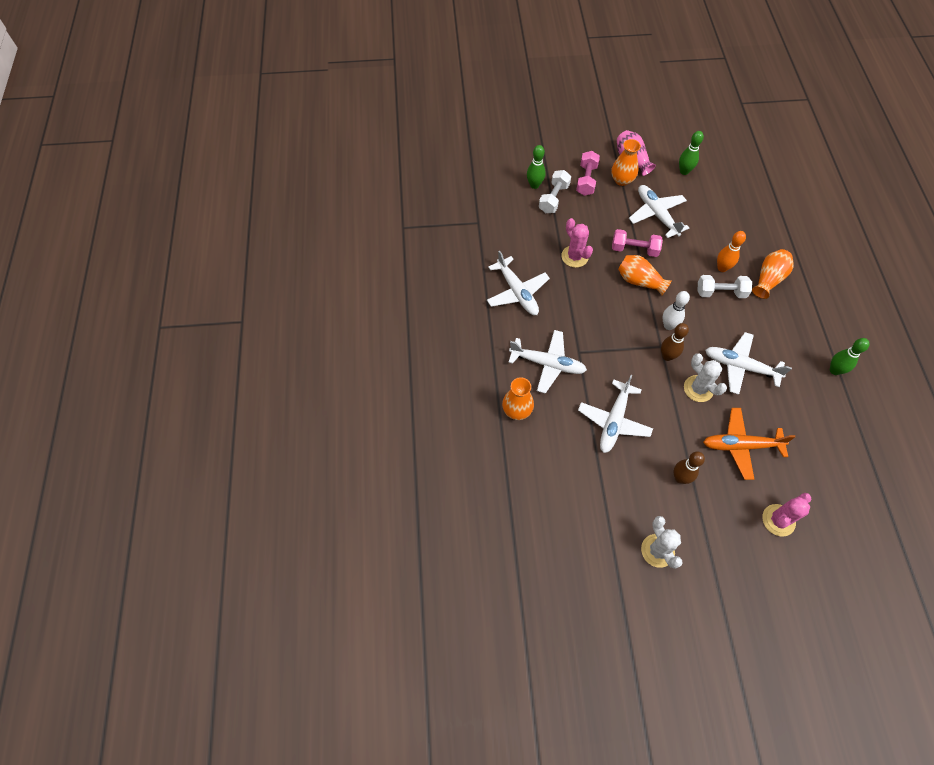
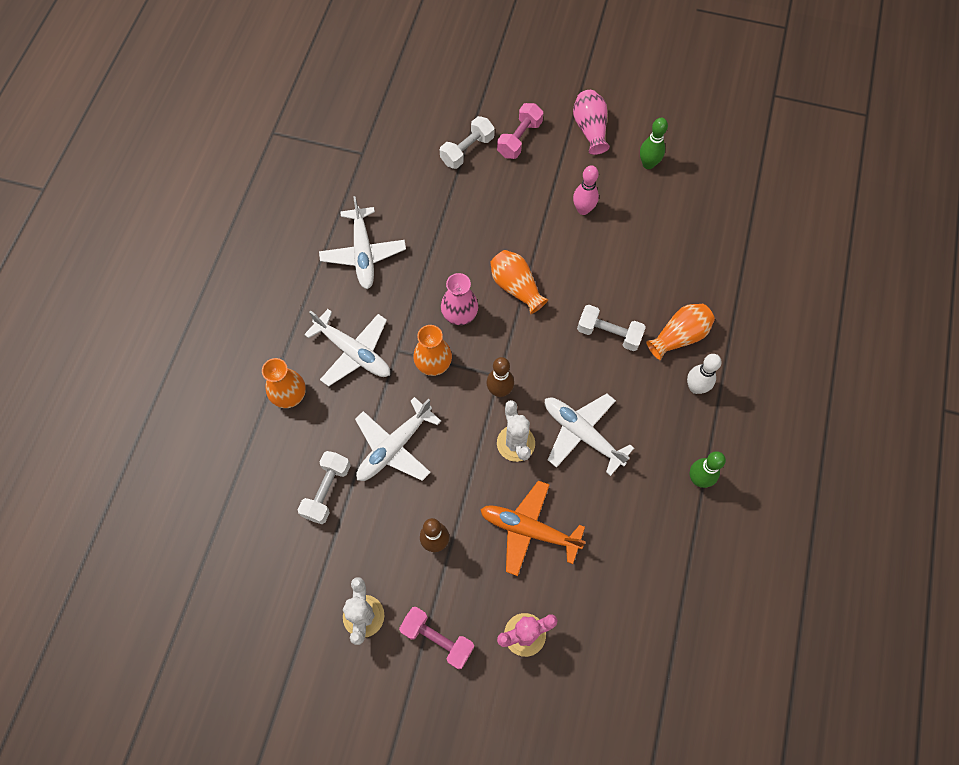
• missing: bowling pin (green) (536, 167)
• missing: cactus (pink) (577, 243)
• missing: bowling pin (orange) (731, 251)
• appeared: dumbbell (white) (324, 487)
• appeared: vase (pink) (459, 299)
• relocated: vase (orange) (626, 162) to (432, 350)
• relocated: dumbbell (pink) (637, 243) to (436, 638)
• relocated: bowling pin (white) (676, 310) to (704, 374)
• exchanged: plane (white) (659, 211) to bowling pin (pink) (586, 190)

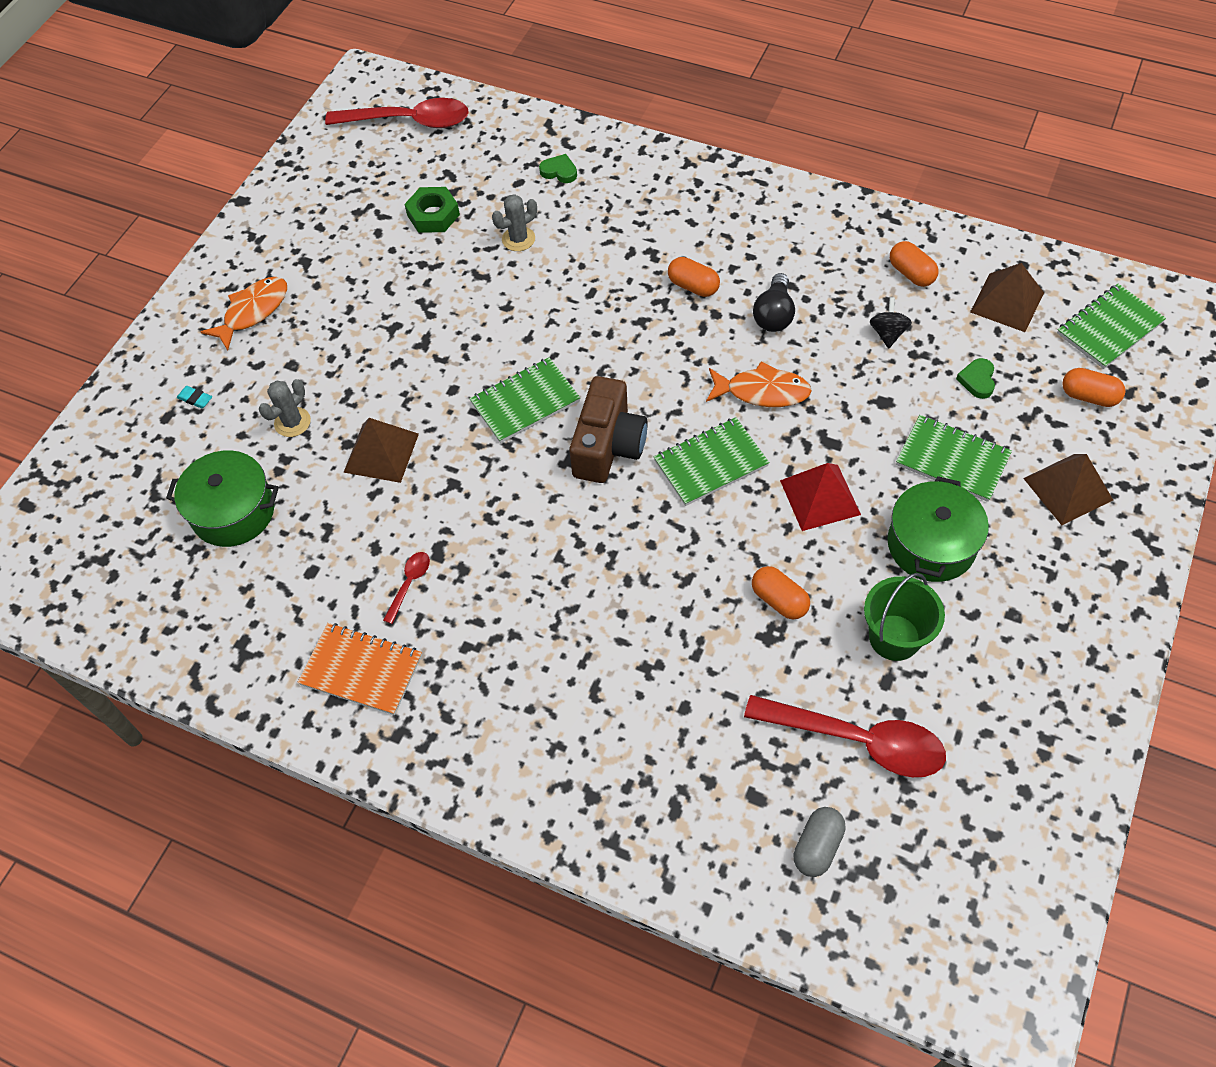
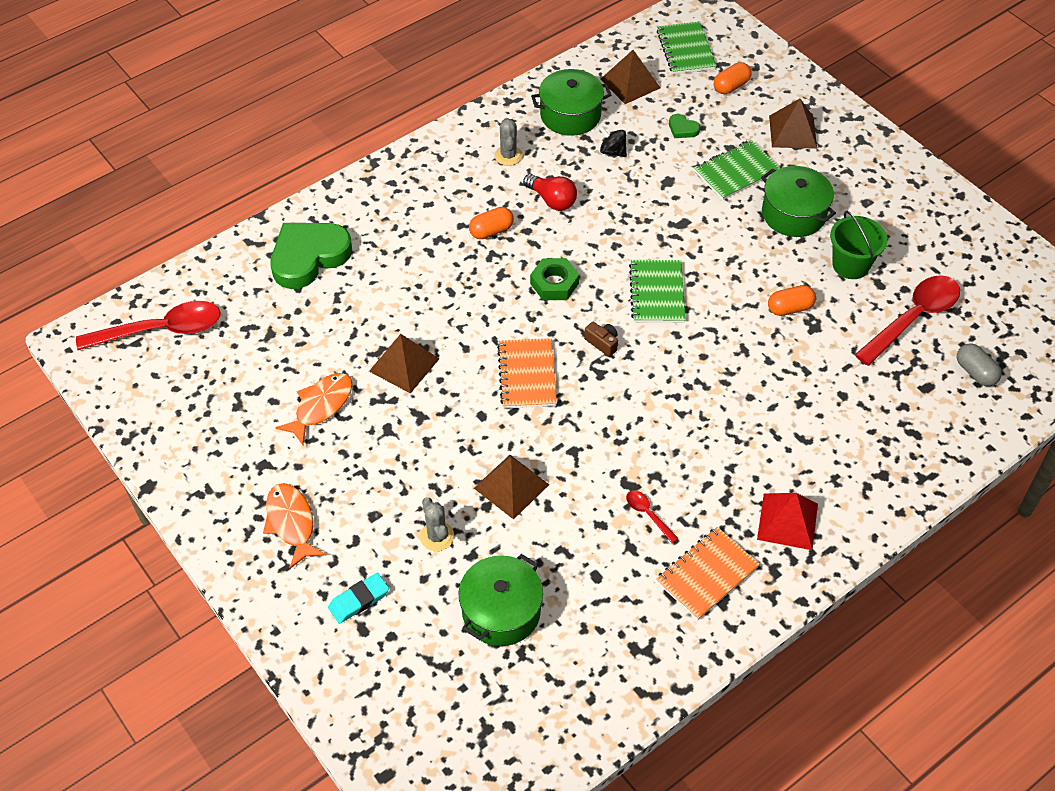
• appeared: pyramid (brown) (404, 364)
• relocated: nut (green) (432, 210) to (554, 279)
• relocated: cactus (grey) (514, 222) to (509, 142)
• relocated: fish (orange) (759, 384) to (314, 409)
• relocated: pyramid (red) (820, 497) to (787, 521)
• exchanged: capsule (orange) (914, 264) to pot (green) (571, 102)
• colour: notebook (green) (524, 400) to notebook (orange) (527, 373)
• colour: light bulb (black) (774, 302) to light bulb (red) (550, 192)
• spun: spoon (red) (397, 113) = (148, 325) 45 degrees clockwise
• size: eraser (turquoise) (194, 397) = (358, 598) x1.64
• size: heart (green) (558, 168) = (311, 256) x2.43
• size: camera (brown) (608, 429) = (601, 339) x0.44

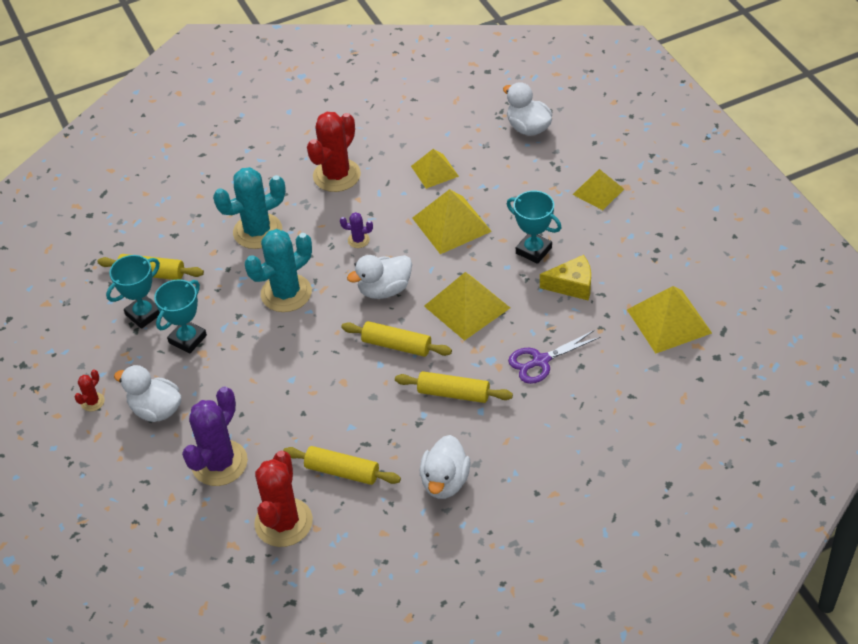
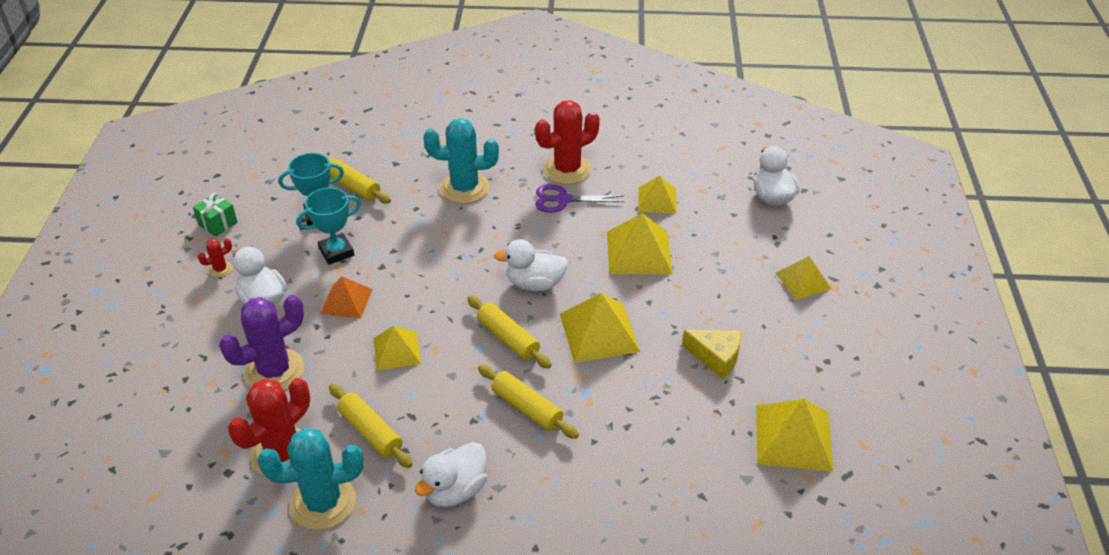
• missing: cactus (purple) (356, 230)
• missing: trophy (turquoise) (534, 227)
• appeared: gift (green) (215, 215)
• appeared: pyramid (orange) (346, 297)
• appeared: pyramid (yellow) (397, 348)
• relocated: cactus (turquoise) (278, 270) to (311, 479)
• relocated: scissors (purple) (554, 357) to (580, 198)

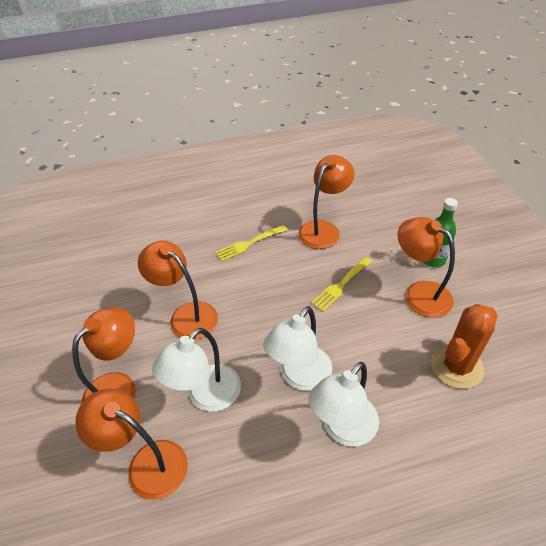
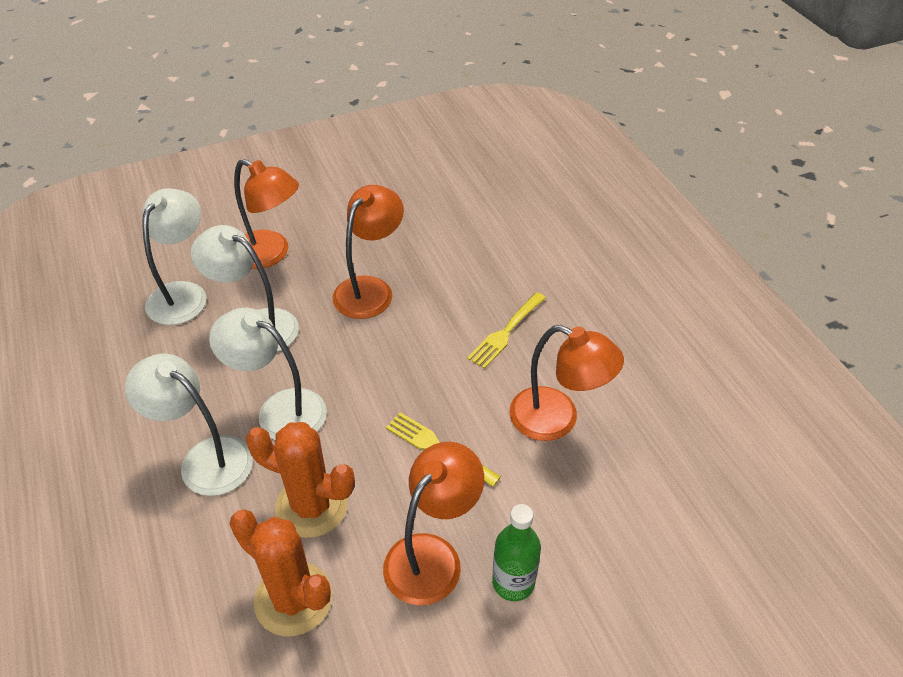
• appeared: cactus (orange) (300, 480)
• colour: lamp (orange) (131, 444) to lamp (white) (174, 256)
• spun: fork (yellow) (251, 243) = (506, 330) 105 degrees counterclockwise

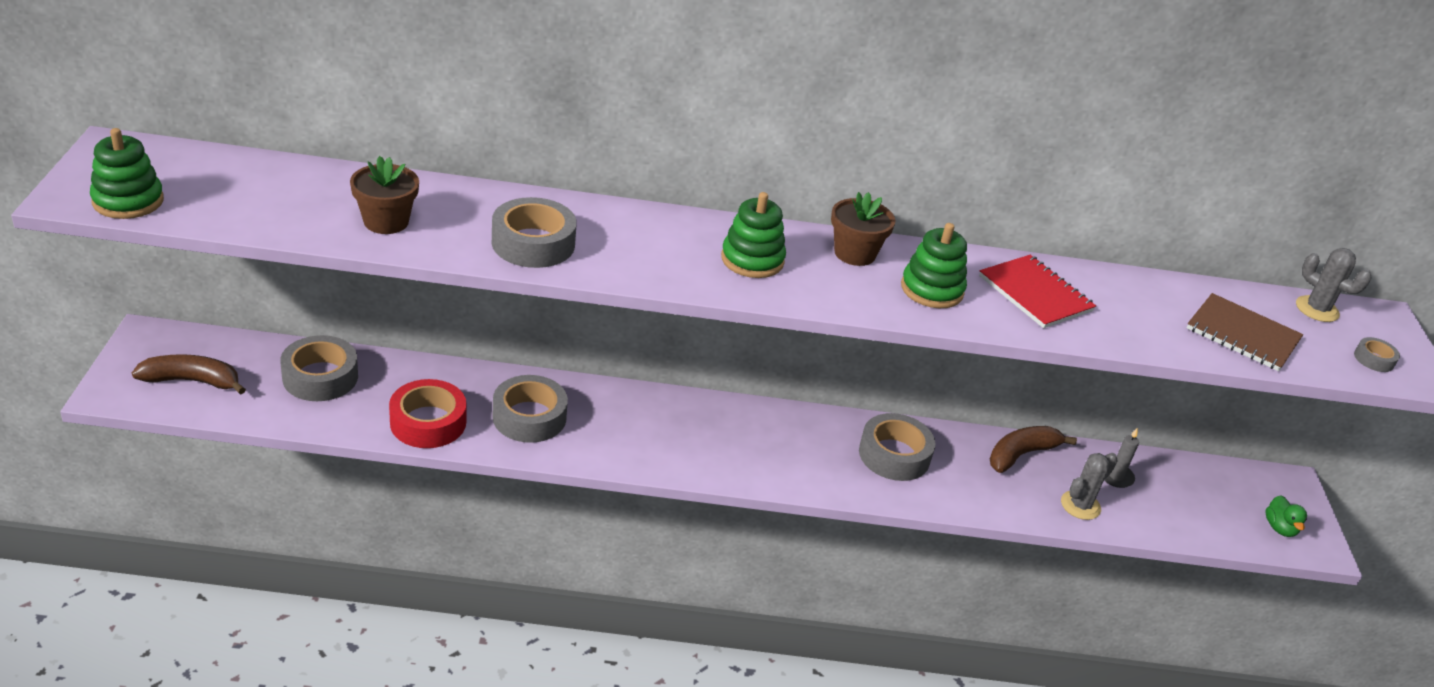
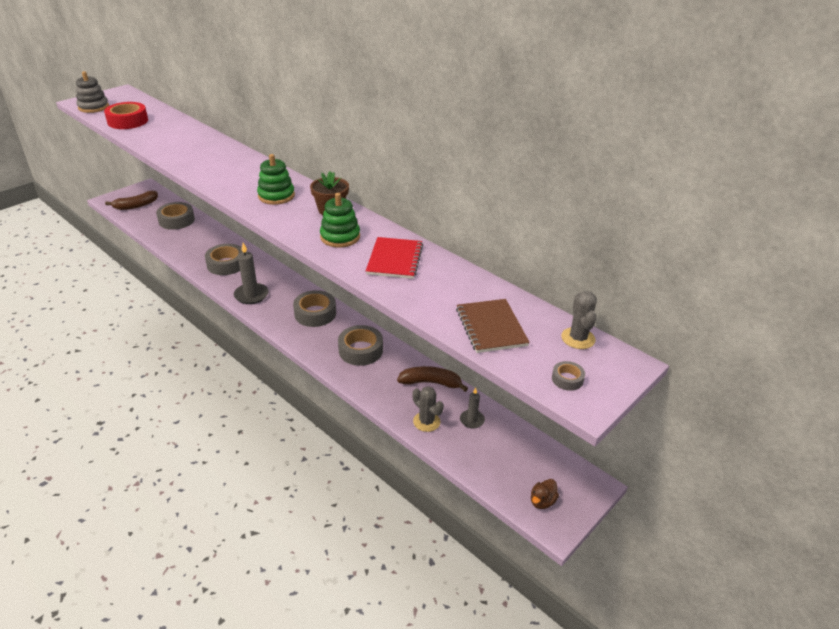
• missing: flower pot (brown) (384, 195)
• appeared: candle (grey) (251, 273)
• relocated: tape (red) (428, 413) to (126, 115)
• relocated: tape (grey) (534, 232) to (314, 308)
• colour: stacking toy (green) (127, 173) to stacking toy (grey) (92, 92)
• colour: duck (green) (1286, 516) to duck (brown) (545, 494)
• spun: banana (brown) (189, 374) = (131, 200) 105 degrees clockwise
• spun: cactus (grey) (1089, 486) = (428, 409) 45 degrees clockwise

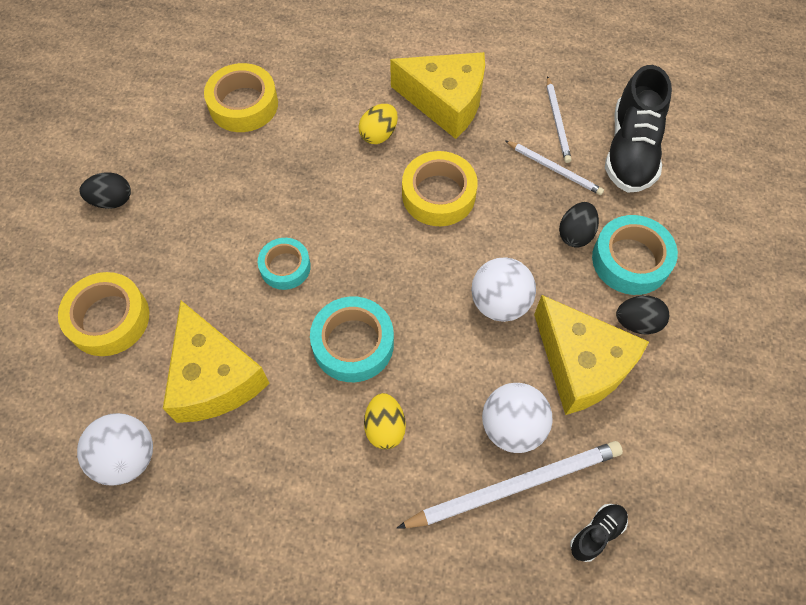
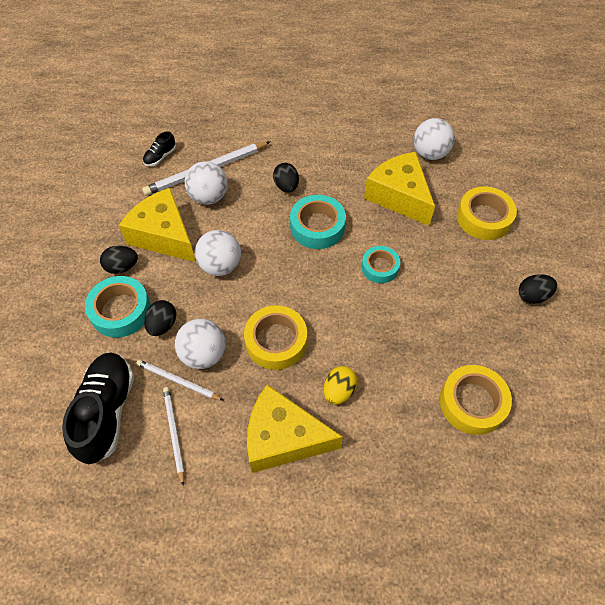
• appeared: ball (white) (200, 344)
• colour: egg (yellow) (385, 421) to egg (black) (286, 177)

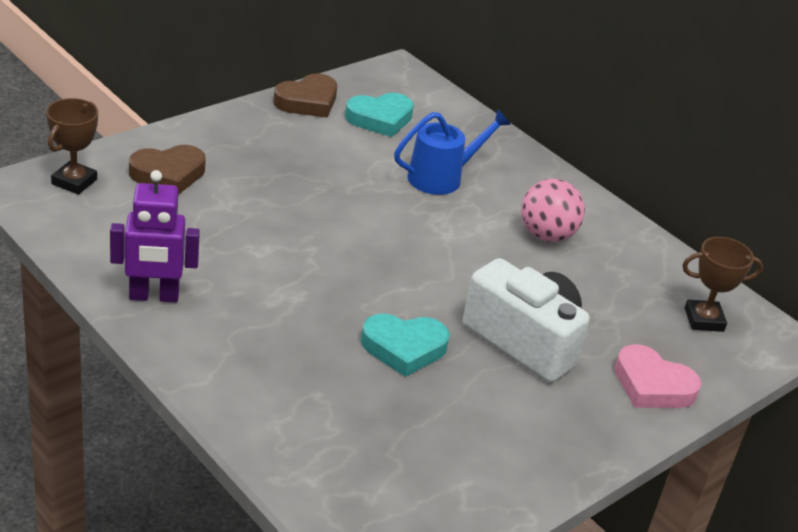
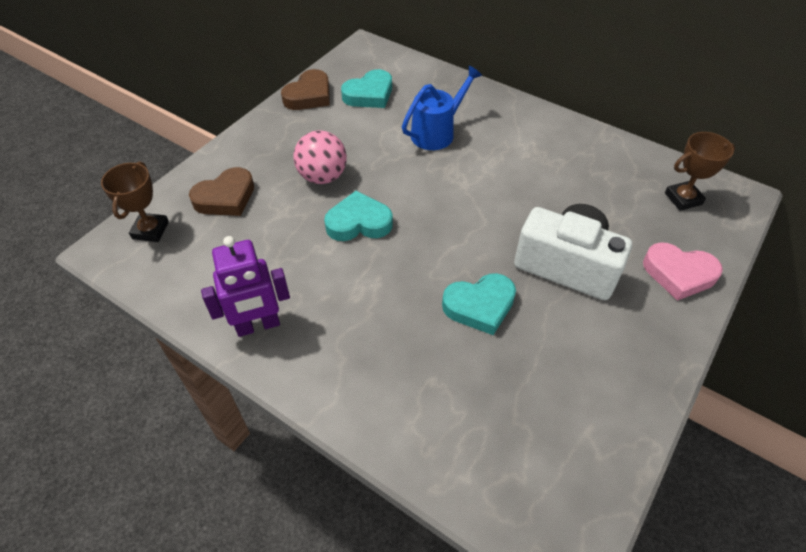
• appeared: heart (turquoise) (358, 216)
• relocated: ball (pink) (553, 210) to (320, 157)

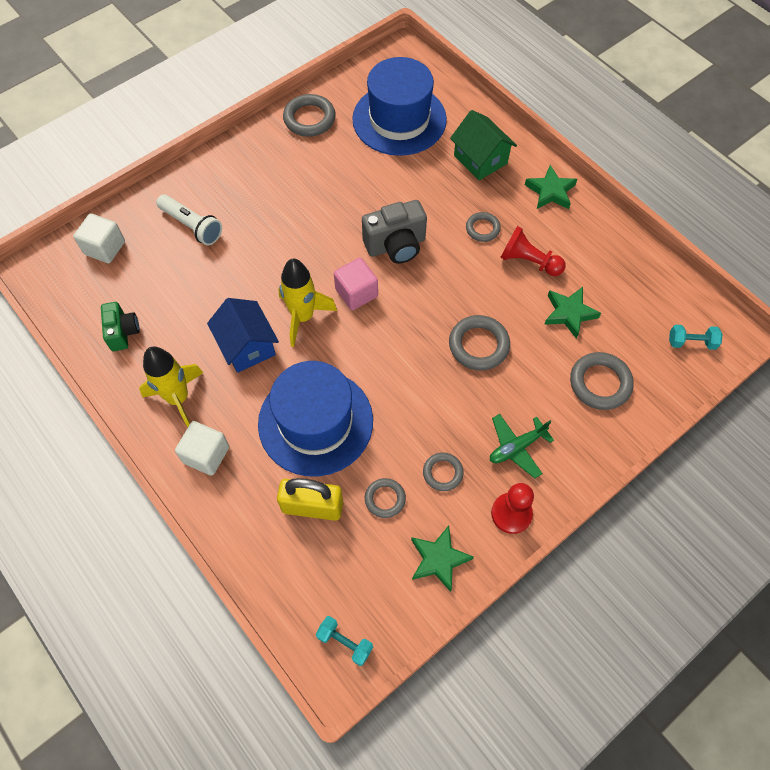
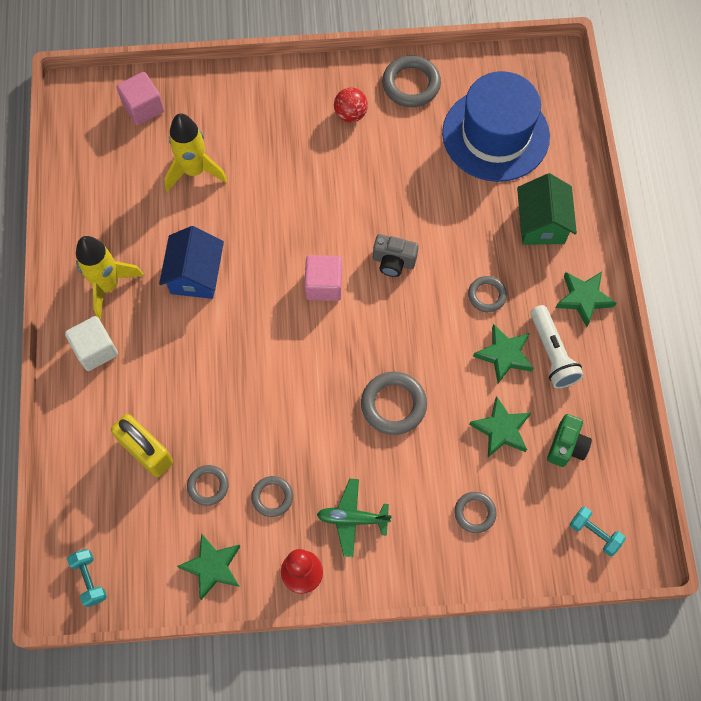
• missing: hat (blue) (315, 418)
• appeared: ball (red) (351, 104)
• relocated: camera (green) (120, 326) to (569, 440)
• relocated: flashlight (white) (189, 219) to (557, 346)
• relocated: rocket (yellow) (307, 303) to (196, 152)
• exchanged: pawn (red) (533, 251) to star (green) (503, 353)
• colour: cube (white) (99, 238) to cube (pink) (140, 98)
• size: camera (grey) (394, 232) = (396, 255) x0.65
• size: ring (grey) (602, 381) = (475, 512) x0.61

